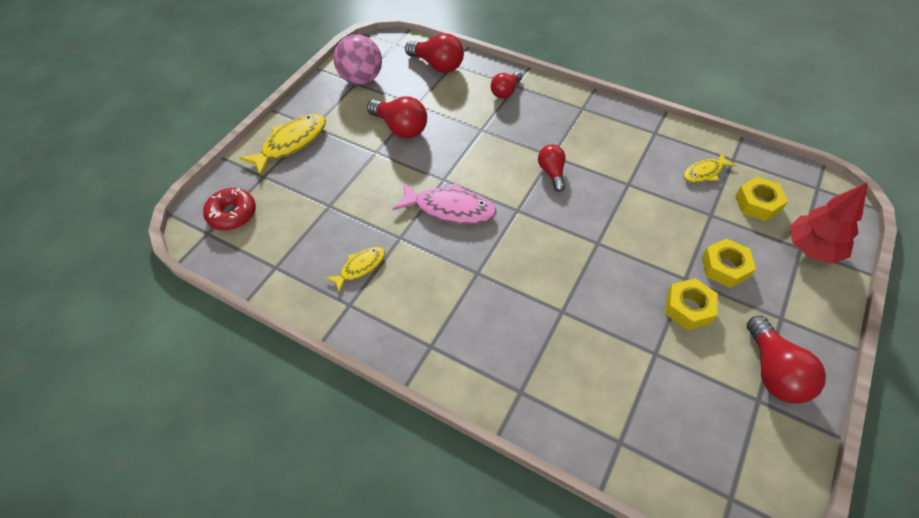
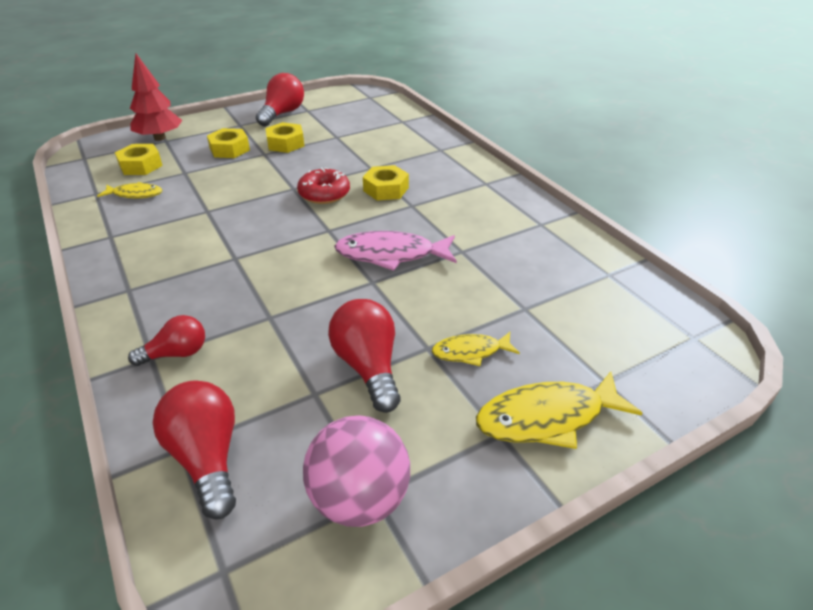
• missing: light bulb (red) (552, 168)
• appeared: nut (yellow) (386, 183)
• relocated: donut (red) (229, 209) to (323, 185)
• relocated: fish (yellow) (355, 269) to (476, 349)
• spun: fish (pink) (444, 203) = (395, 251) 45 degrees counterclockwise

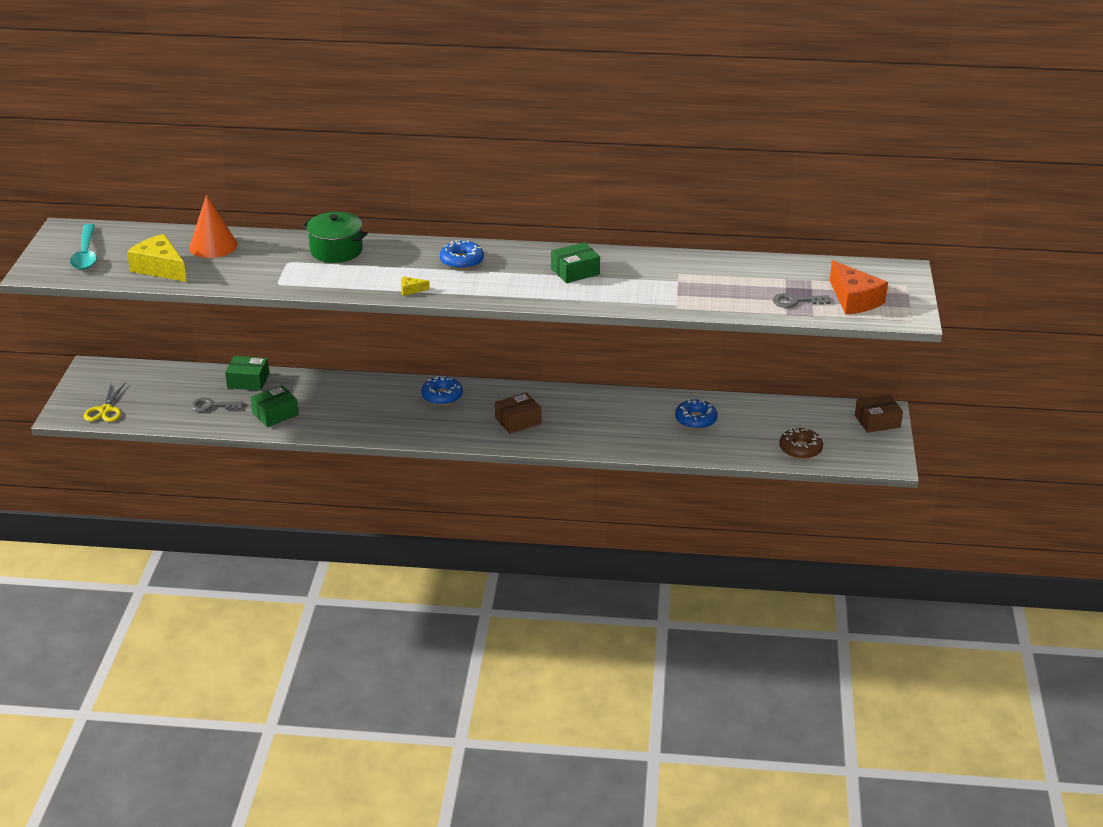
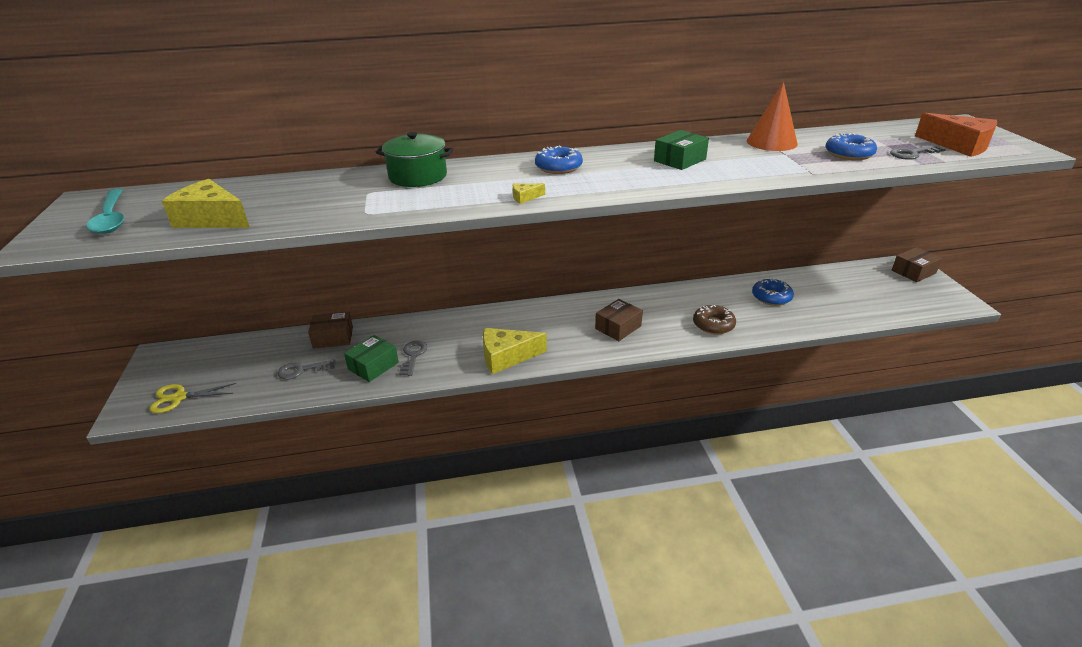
• appeared: key (grey) (413, 358)
• appeared: cheese (yellow) (515, 351)
• relocated: cone (orange) (213, 226) to (772, 116)
• relocated: donut (blue) (442, 391) to (851, 146)
• relocated: donut (brown) (801, 443) to (714, 319)
• colour: box (green) (247, 373) to box (brown) (330, 330)
• spun: scissors (yellow) (105, 402) = (192, 398) 90 degrees clockwise

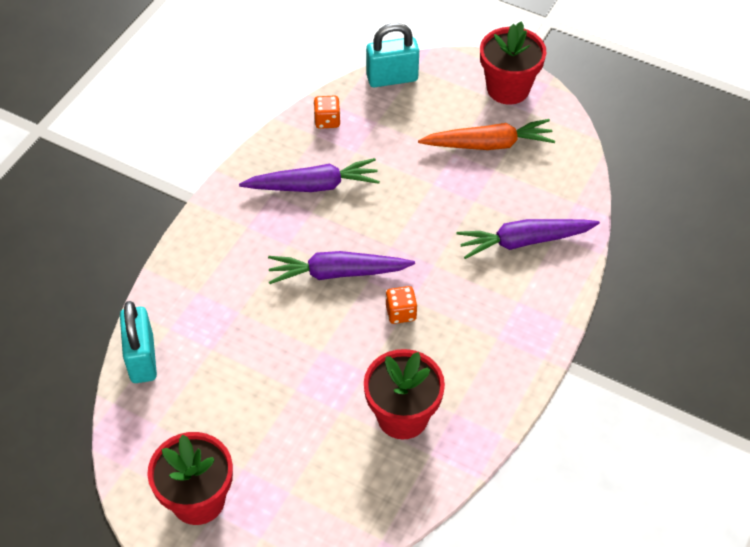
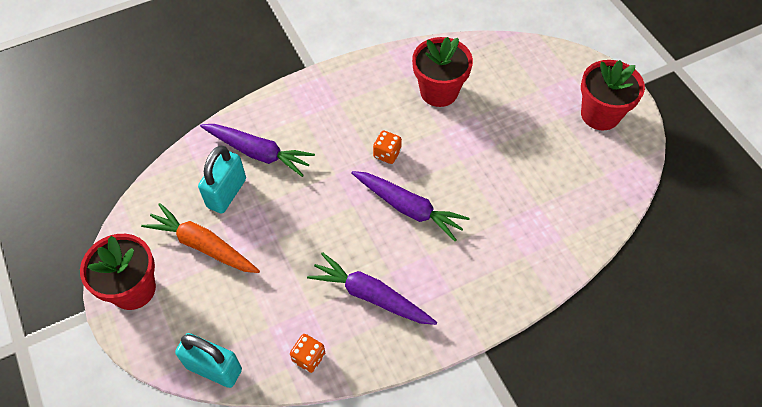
• relocated: padlock (turquoise) (138, 342) to (222, 179)

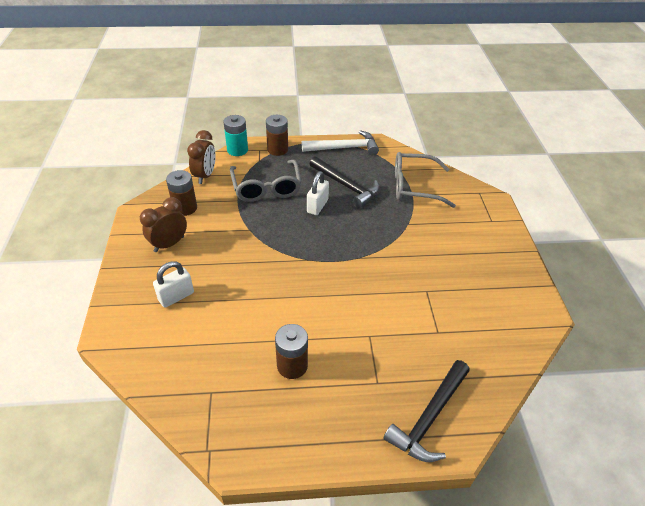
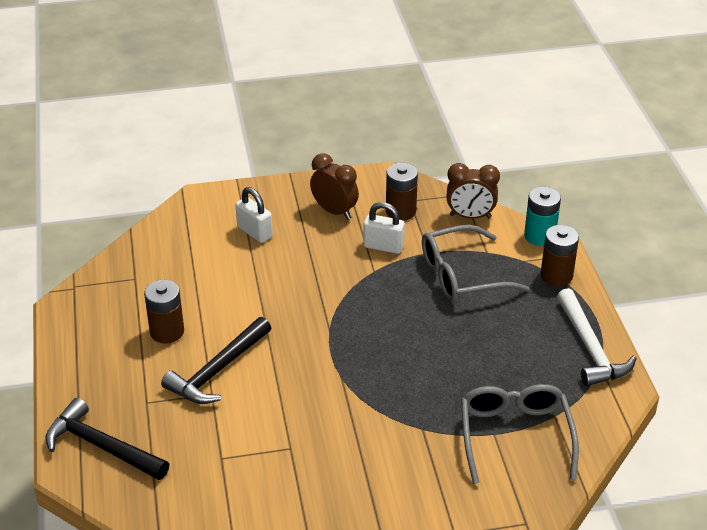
• relocated: padlock (white) (318, 193) to (384, 228)
• relocated: hammer (black) (345, 182) to (216, 360)

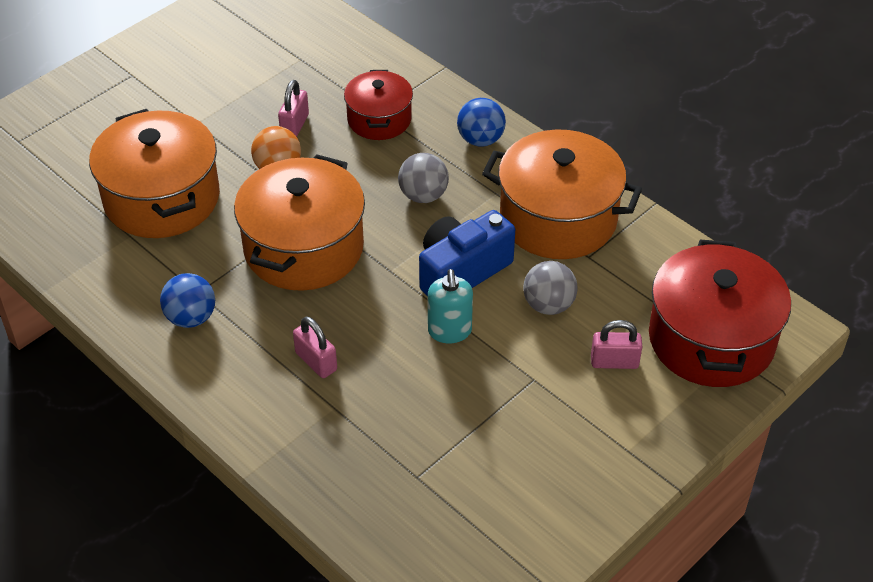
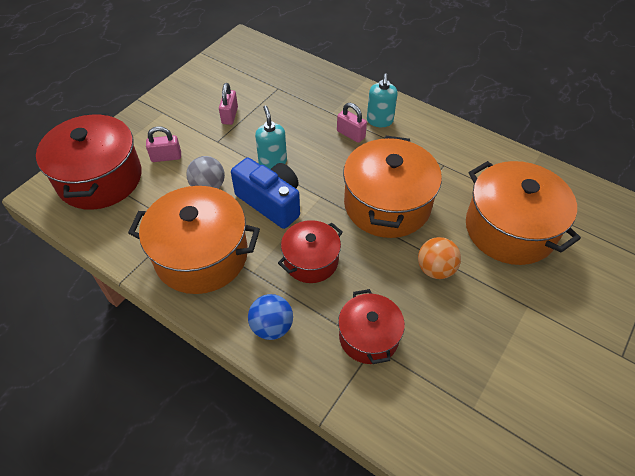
• missing: ball (blue) (187, 300)
• appeared: soap dispenser (turquoise) (382, 100)
• relocated: padlock (pink) (293, 108) to (228, 104)
• exchanged: ball (grey) (423, 178) to pot (red) (310, 251)
• spun: camera (blue) (467, 253) = (265, 193) 90 degrees counterclockwise

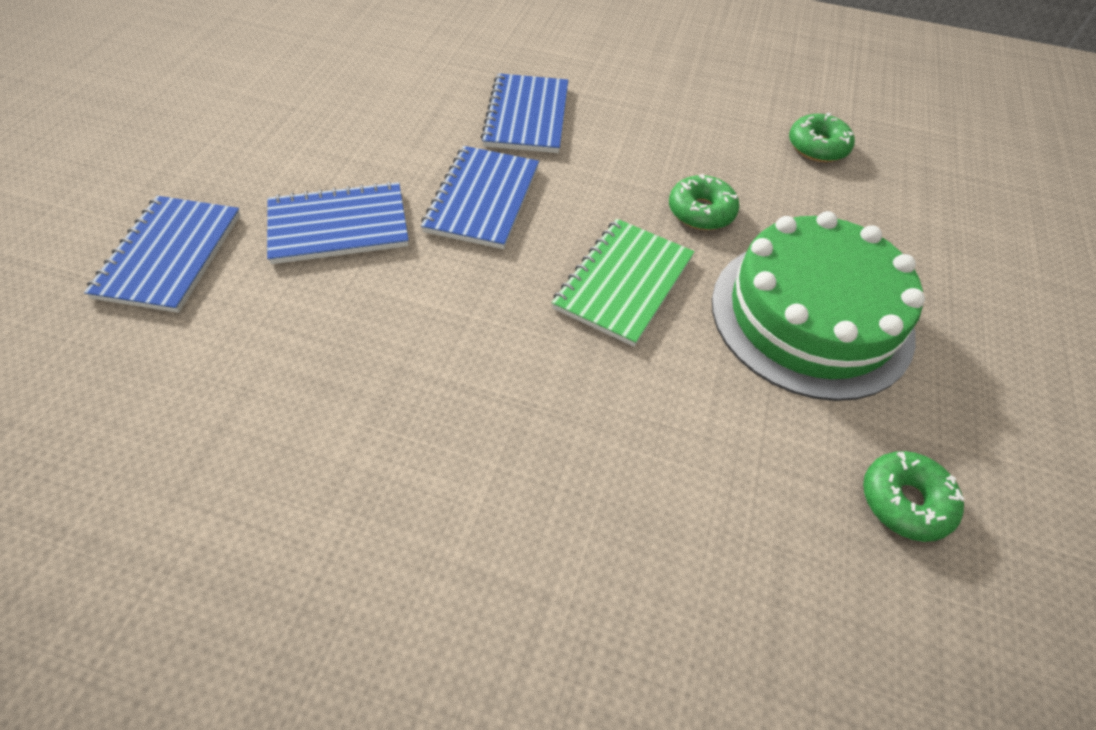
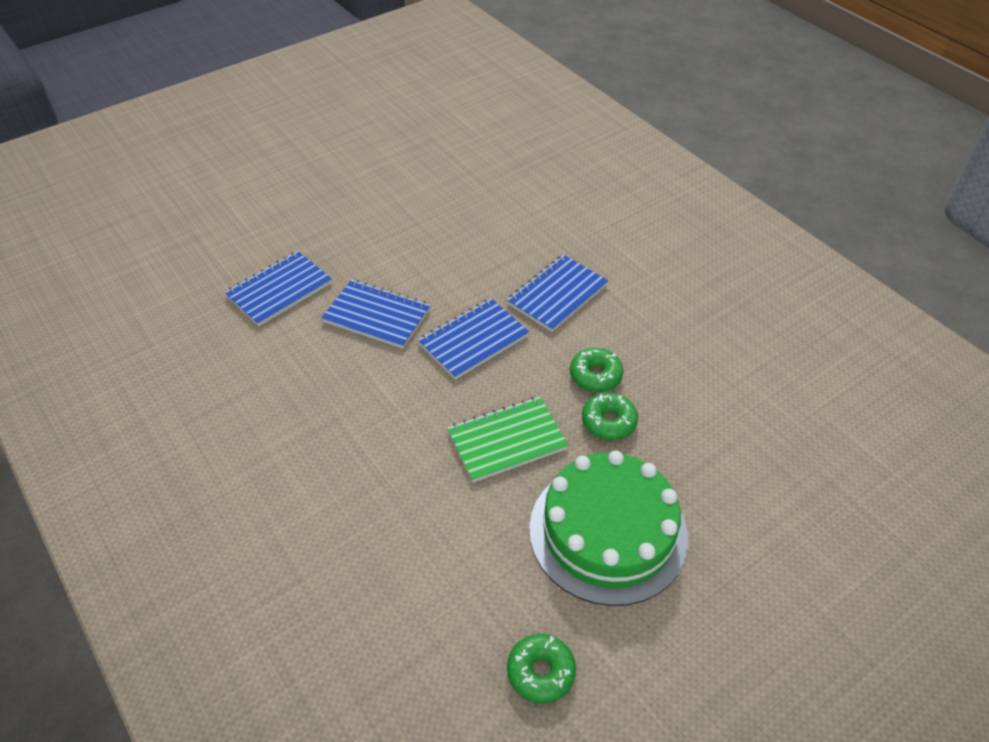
• relocated: donut (green) (822, 137) to (596, 370)

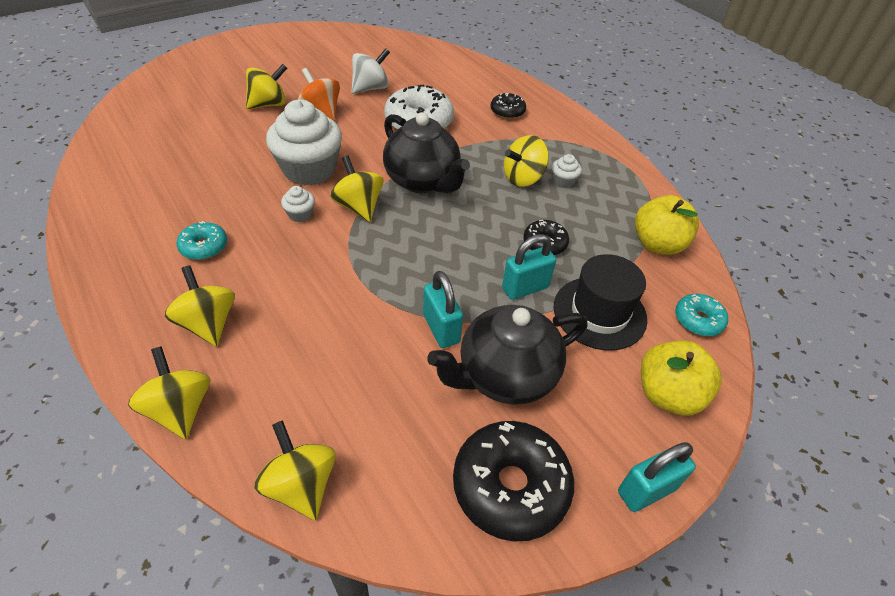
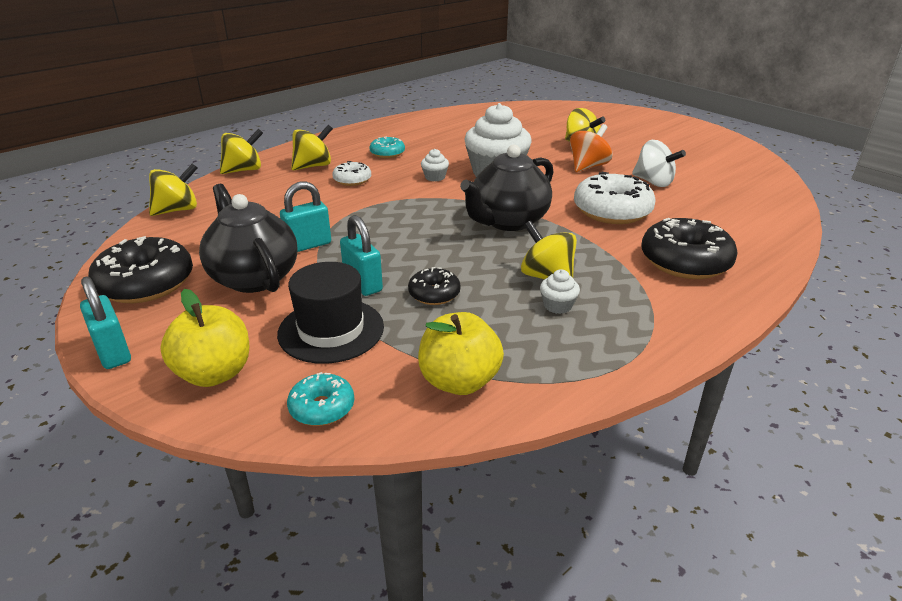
• missing: spinning top (yellow) (356, 188)
• appeared: donut (white) (351, 173)
• size: donut (black) (508, 106) = (689, 248) x1.86

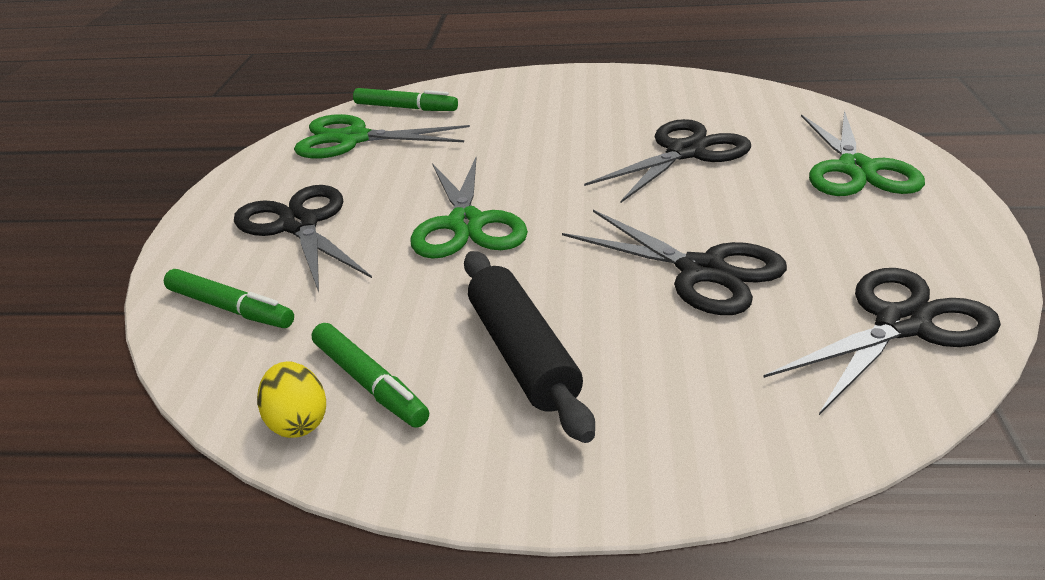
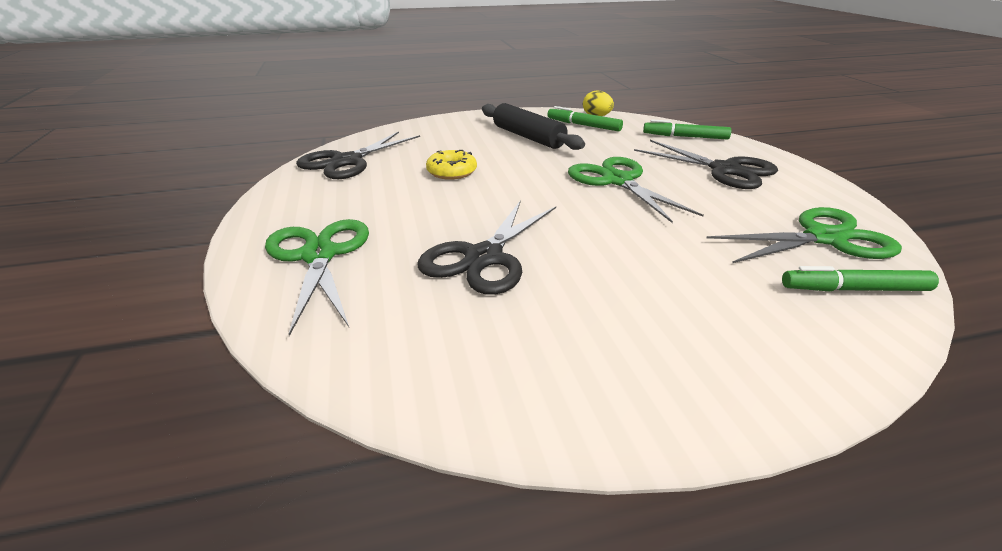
• exchanged: scissors (black) (674, 262) to donut (yellow) (451, 165)

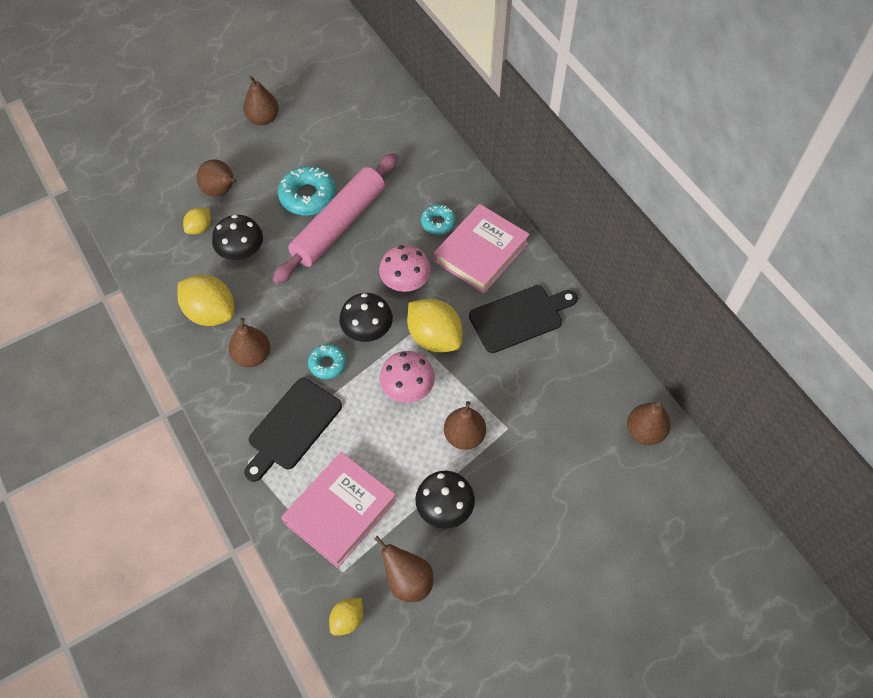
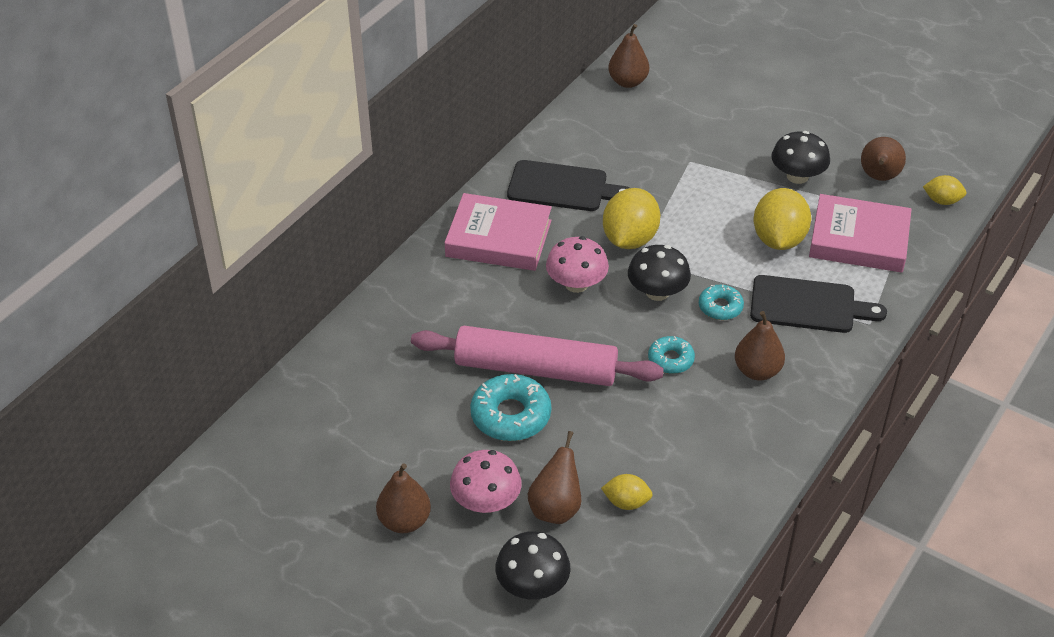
• missing: pear (brown) (465, 425)
• relocated: lemon (yellow) (205, 300) to (782, 219)
• relocated: mushroom (black) (237, 237) to (533, 565)
• relocated: mushroom (pink) (407, 377) to (486, 481)
• relocated: donut (turquoise) (438, 219) to (671, 355)
• spun: cutting board (black) (523, 319) = (568, 185) 150 degrees clockwise

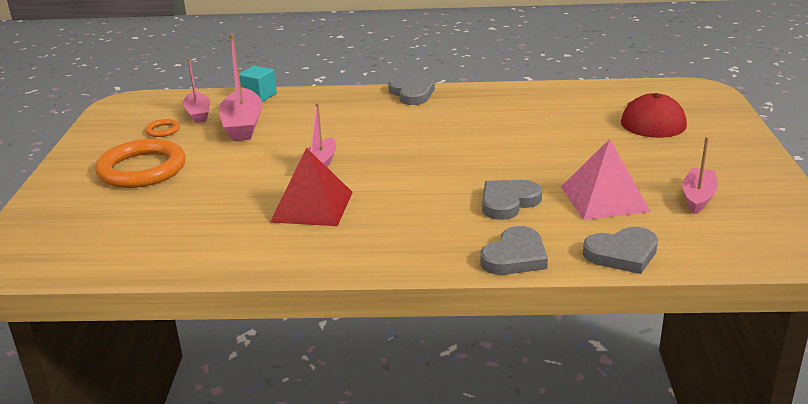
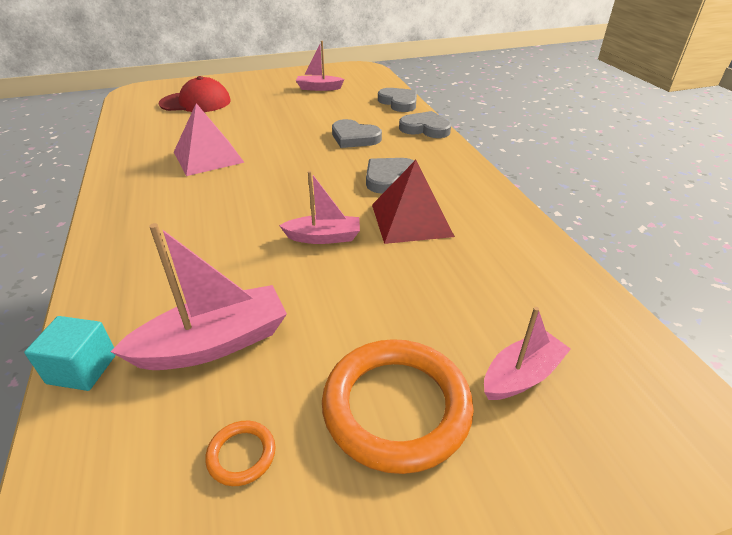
• relocated: boat (pink) (196, 90) to (527, 353)
• relocated: heart (grey) (411, 91) to (390, 176)
• relocated: pyramid (pink) (606, 179) to (209, 139)

